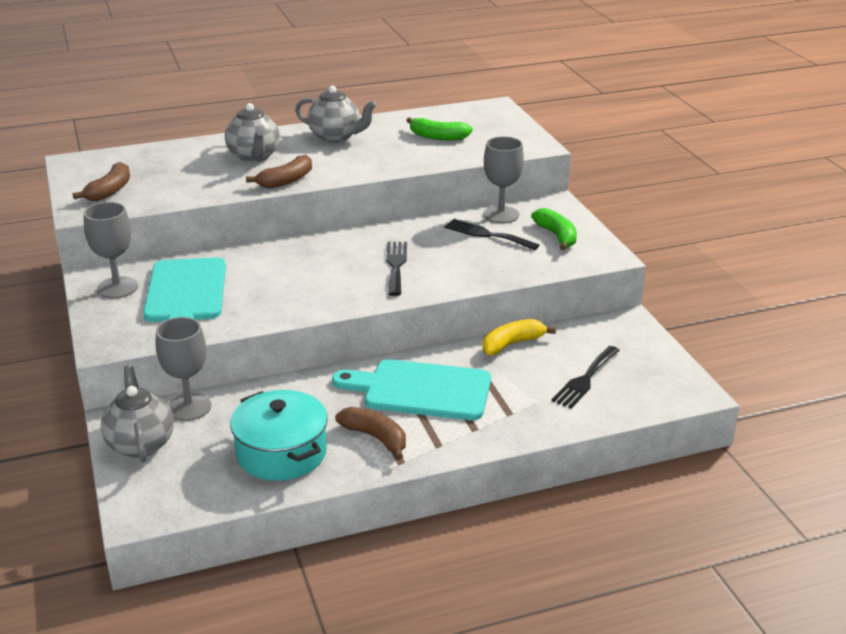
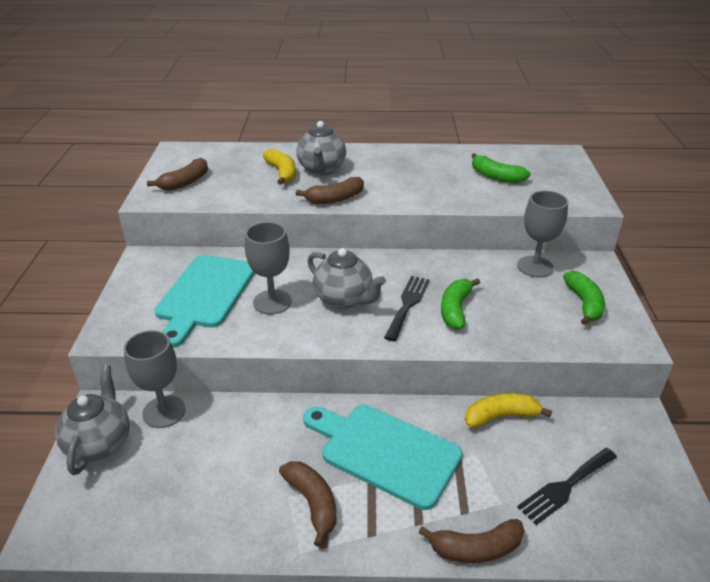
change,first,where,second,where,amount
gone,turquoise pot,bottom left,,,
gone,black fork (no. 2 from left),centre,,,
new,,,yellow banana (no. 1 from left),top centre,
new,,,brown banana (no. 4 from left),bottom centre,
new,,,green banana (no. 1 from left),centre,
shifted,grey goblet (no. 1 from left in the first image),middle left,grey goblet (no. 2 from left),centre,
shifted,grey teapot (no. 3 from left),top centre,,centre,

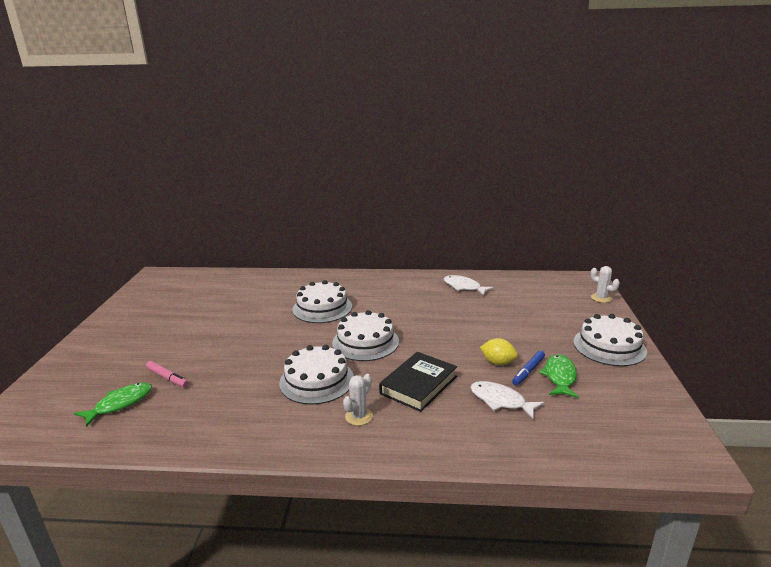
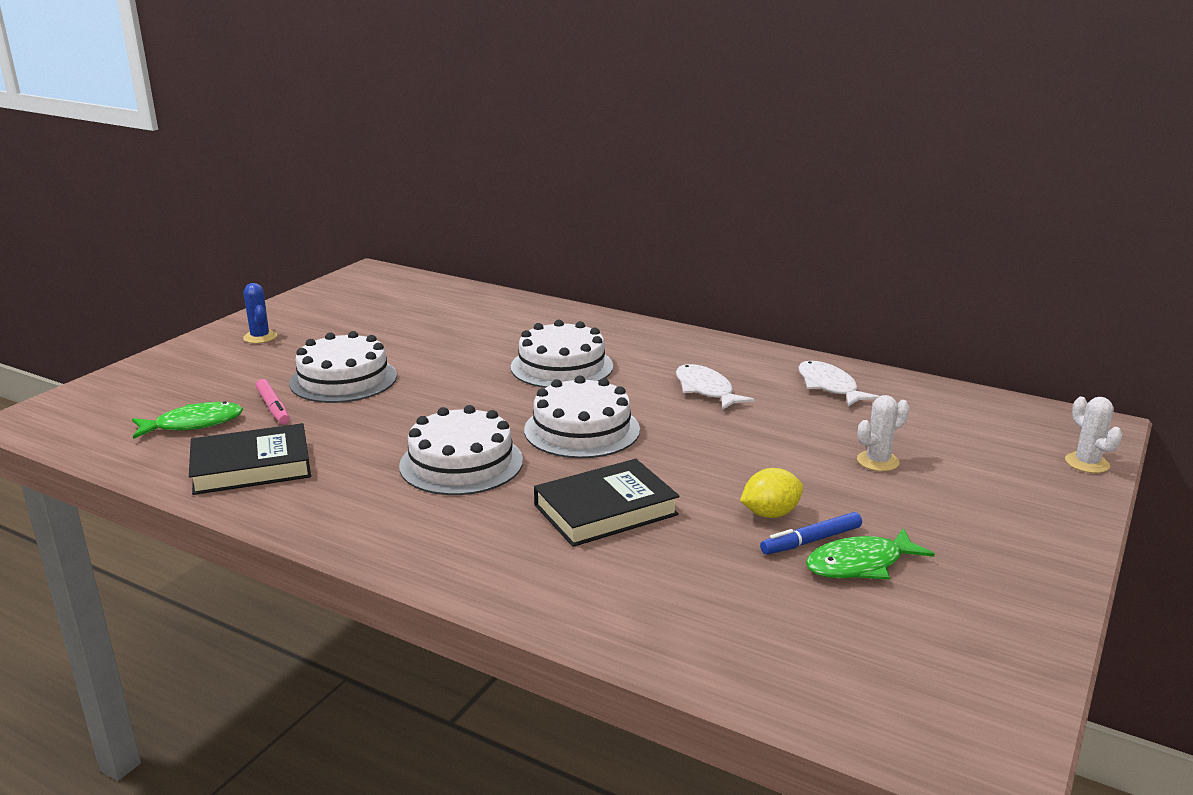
change,first,where,second,where,amount
new,,,black book (no. 1 from left),middle left,
new,,,blue cactus,middle left,
shifted,white cactus (no. 1 from left),bottom centre,,middle right,
shifted,white fish (no. 2 from left in the first image),bottom centre,white fish (no. 1 from left),centre,
shifted,white cake (no. 4 from left in the first image),middle right,white cake (no. 1 from left),middle left,
rotated,yellow lemon,centre,,centre,75 degrees counterclockwise
rotated,green fish (no. 2 from left),middle right,,bottom right,150 degrees counterclockwise

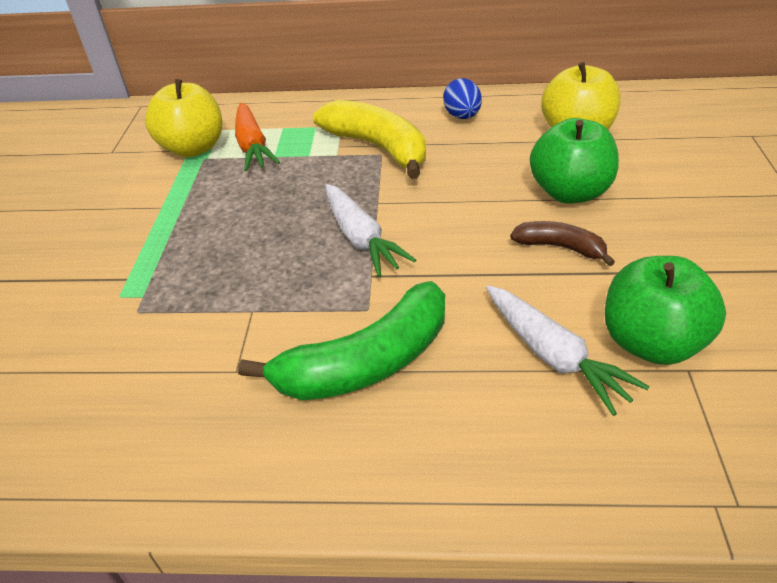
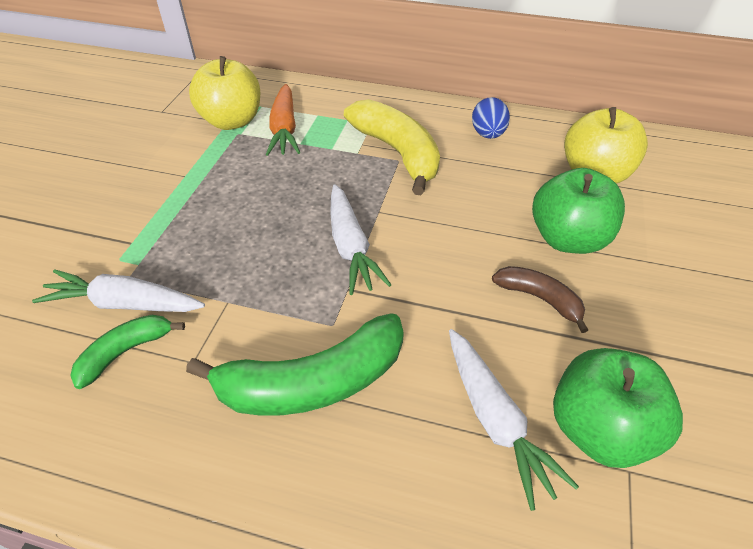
change,first,where,second,where,amount
new,,,white carrot (no. 1 from left),middle left,
new,,,green banana (no. 1 from left),middle left,

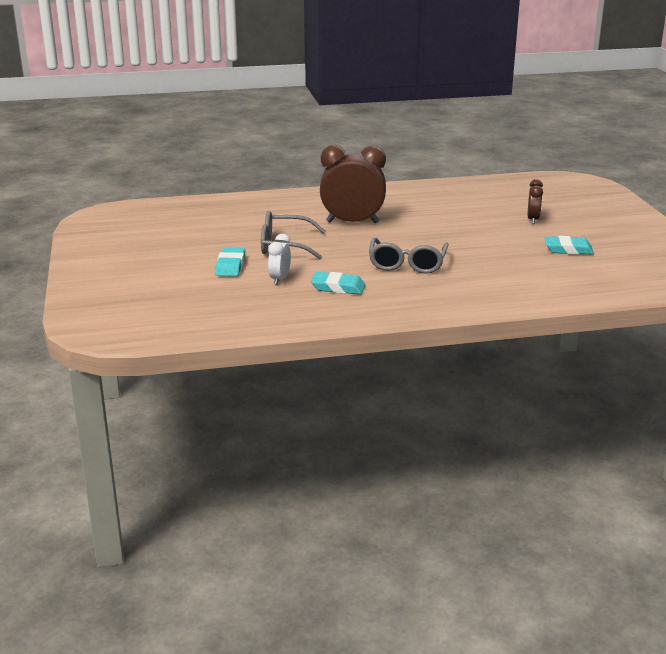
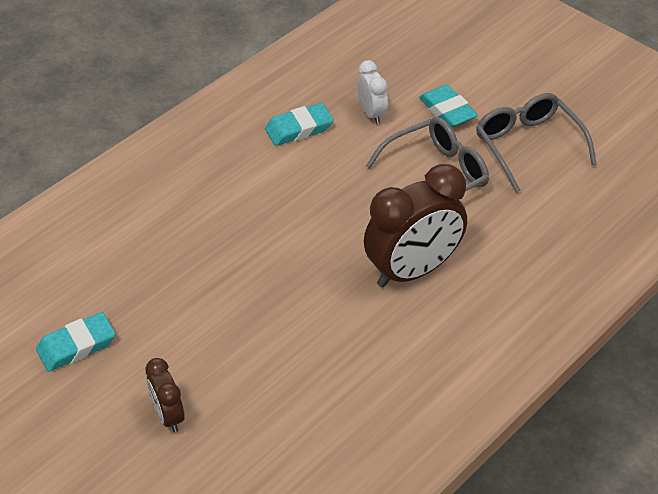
change,first,where,second,where,amount
shifted,grey glasses (no. 2 from left),centre,,top right,

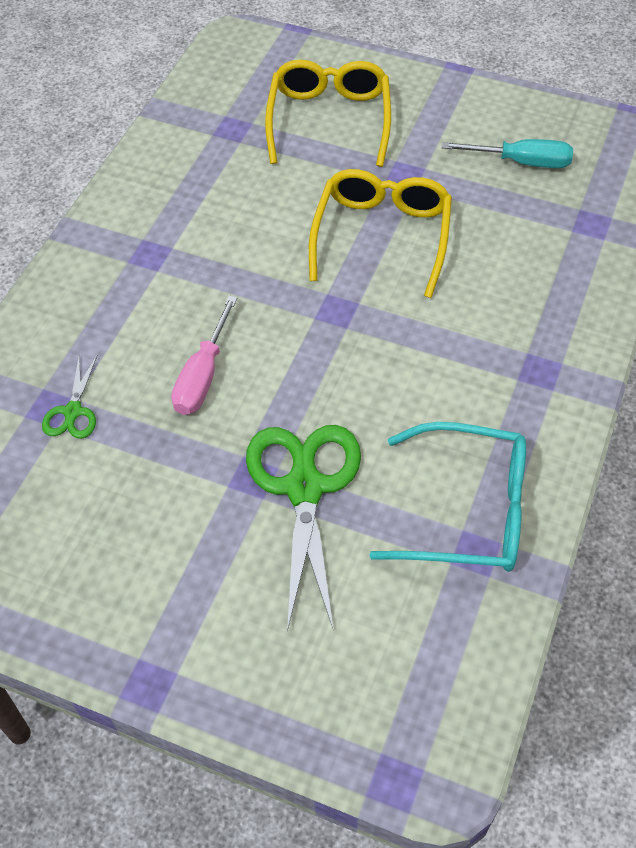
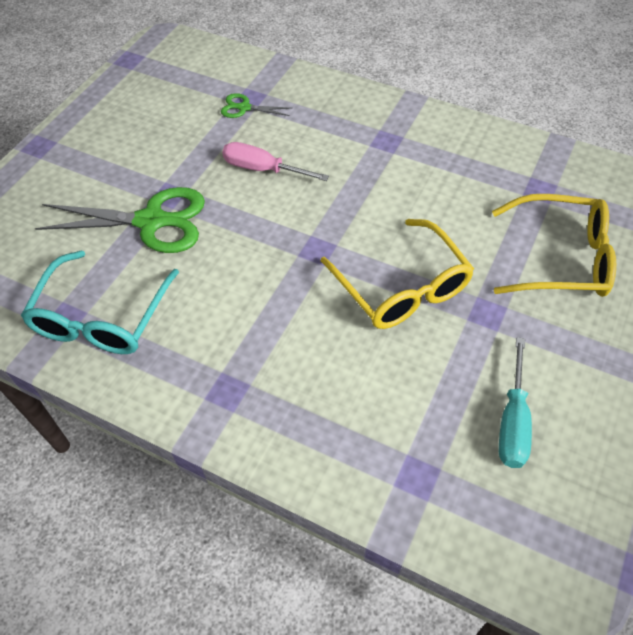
change,first,where,second,where,amount
rotated,yellow glasses (no. 2 from left in the first image),top centre,yellow glasses (no. 1 from left),centre,45 degrees clockwise

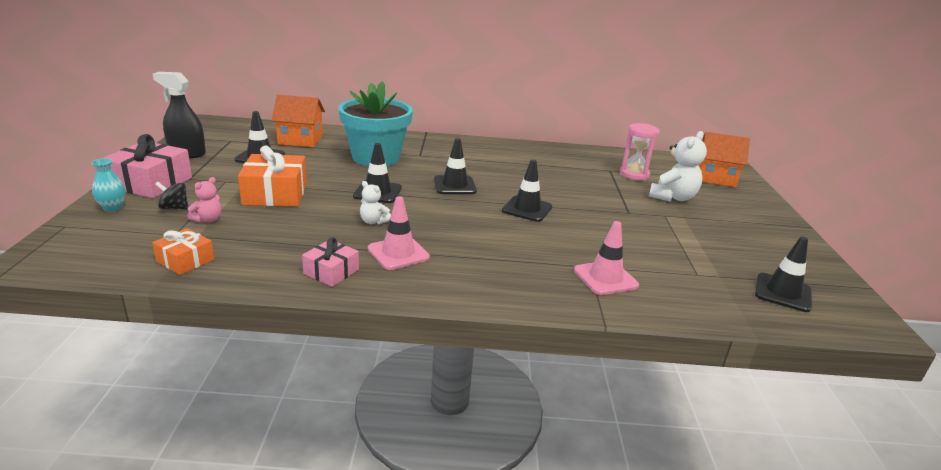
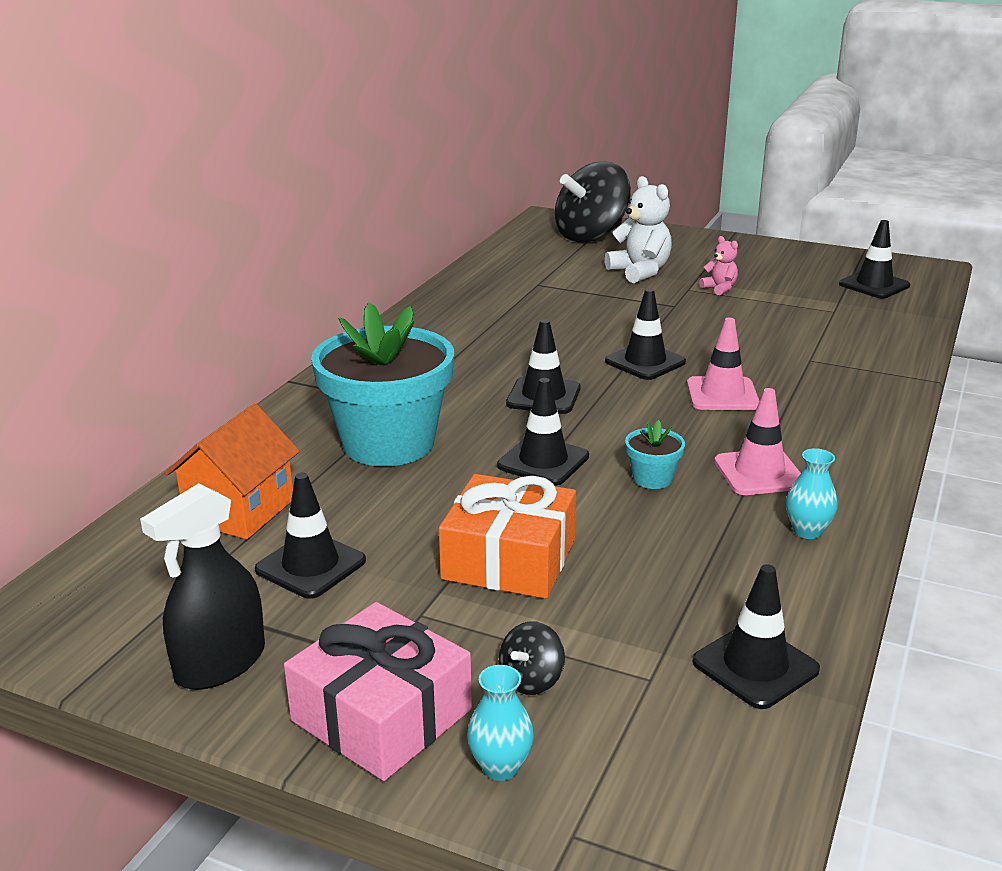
change,first,where,second,where,amount
gone,pink hourglass,top right,,,
shifted,pink teddy bear,middle left,,top right,
shifted,pink traffic cone (no. 2 from left in the first image),centre,pink traffic cone (no. 1 from left),middle right,
swapped,orange gift (no. 1 from left),middle left,black traffic cone (no. 5 from left),bottom right,
swapped,pink gift (no. 2 from left),centre,turquoise vase (no. 2 from left),middle right,
swapped,white teddy bear (no. 1 from left),centre,turquoise flower pot (no. 2 from left),centre,
swapped,orange house (no. 2 from left),middle right,black spinning top (no. 2 from left),top centre,

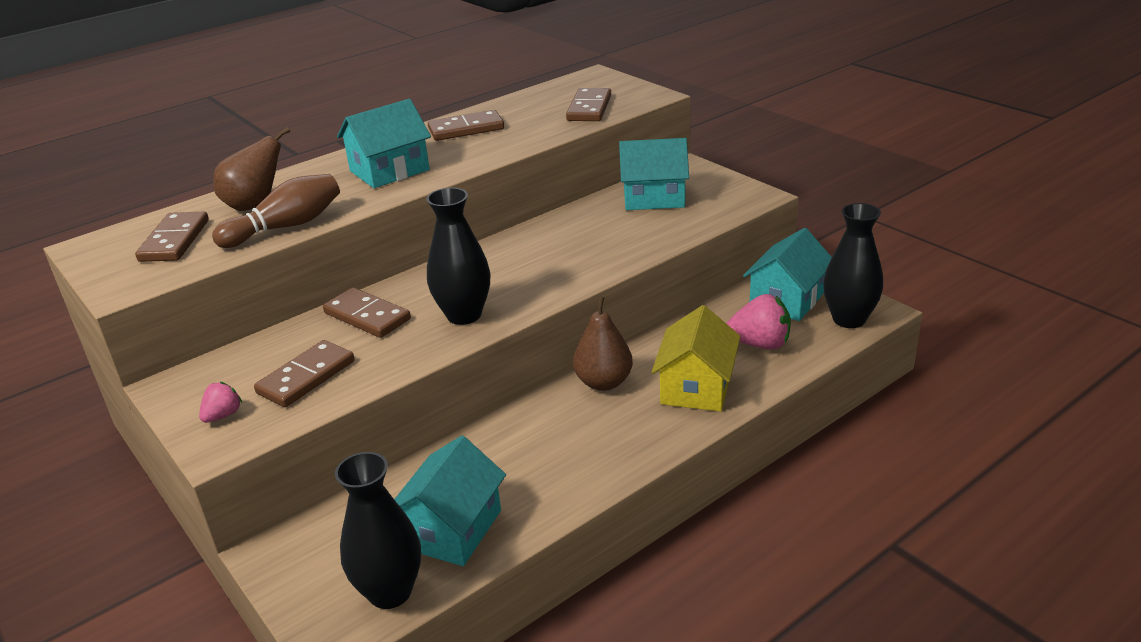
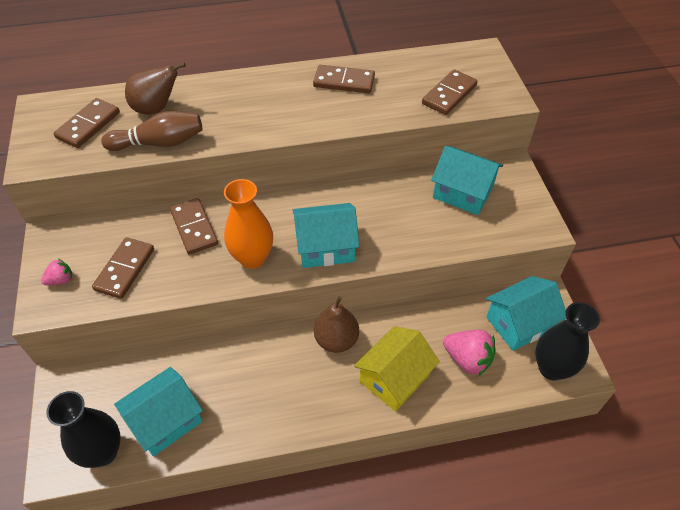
change,first,where,second,where,amount
shifted,turquoise house (no. 1 from left in the first image),top centre,turquoise house (no. 2 from left),centre,
repainted,black vase (no. 2 from left),centre,orange vase,centre,
rotated,brown domino (no. 2 from left),middle left,,middle left,45 degrees counterclockwise

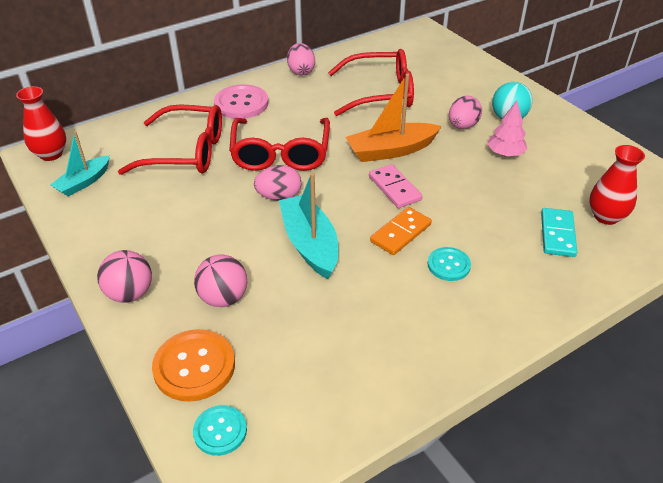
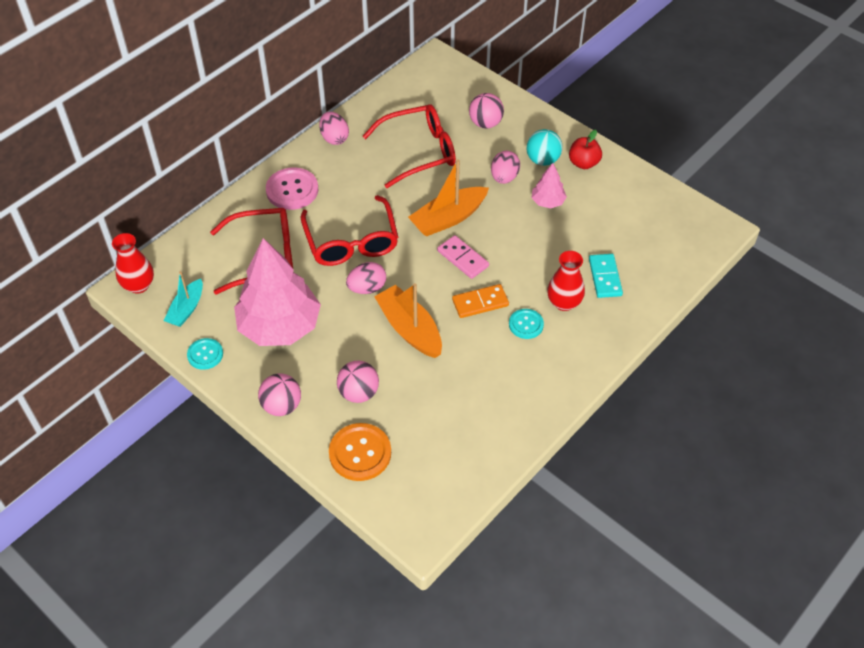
change,first,where,second,where,amount
new,,,pink tree (no. 1 from left),middle left,
new,,,pink ball (no. 3 from left),top centre,
new,,,red apple,top right,
shifted,turquoise button (no. 1 from left),bottom left,,middle left,
shifted,red vase (no. 2 from left),middle right,,centre,
repainted,turquoise boat (no. 2 from left),centre,orange boat (no. 1 from left),centre,
rotated,orange domino,centre,,centre,45 degrees clockwise

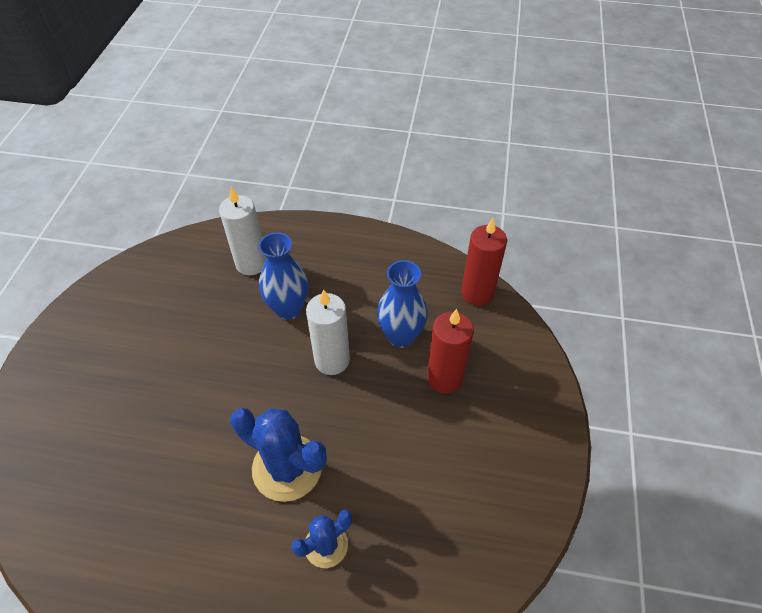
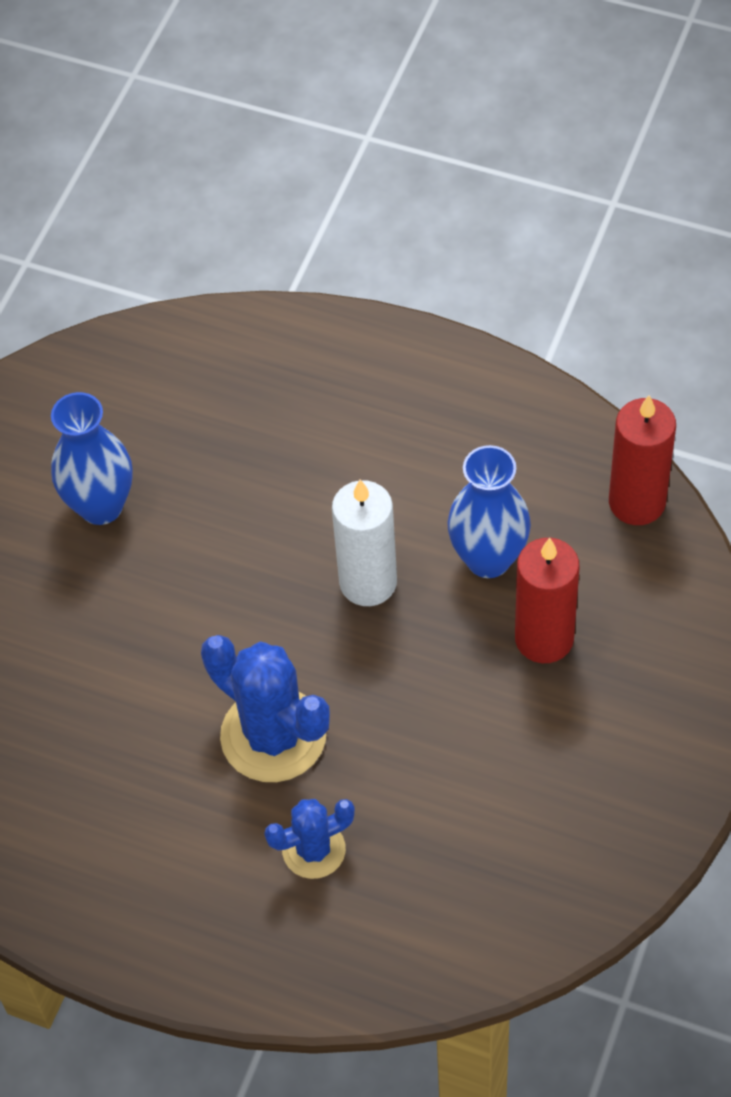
change,first,where,second,where,amount
gone,white candle (no. 1 from left),middle left,,,
shifted,blue vase (no. 1 from left),centre,,middle left,

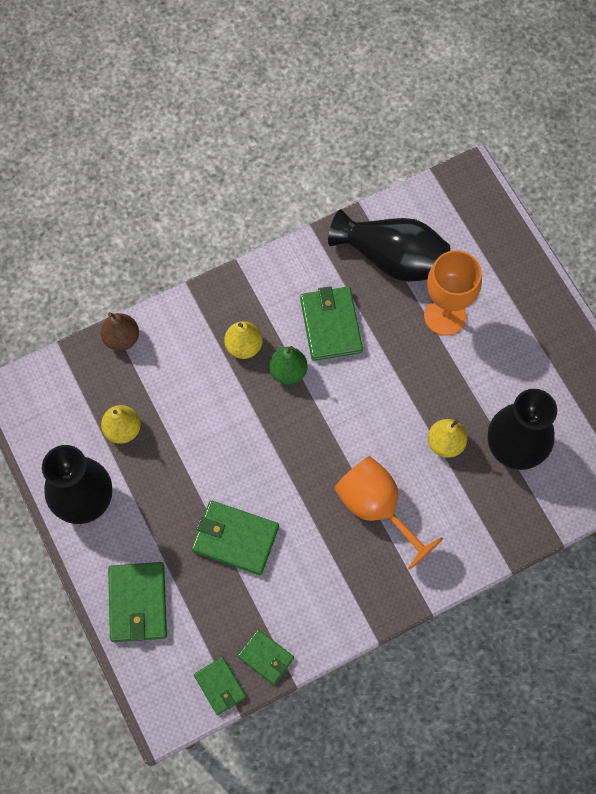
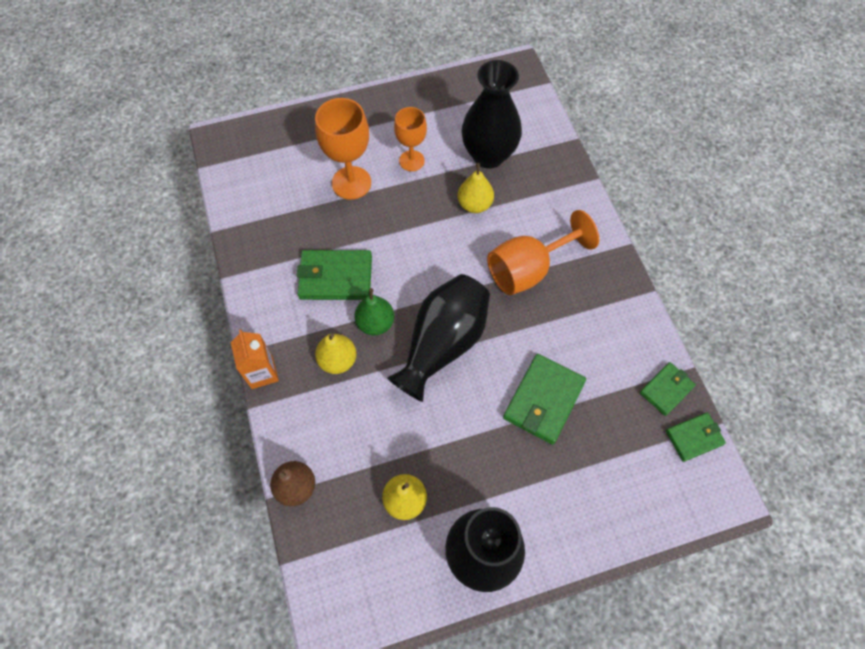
change,first,where,second,where,amount
gone,green wallet (no. 1 from left),bottom left,,,
new,,,orange carton,middle left,
new,,,orange goblet (no. 2 from left),top centre,
shifted,black vase (no. 2 from left in the first image),top centre,black vase (no. 1 from left),centre,

